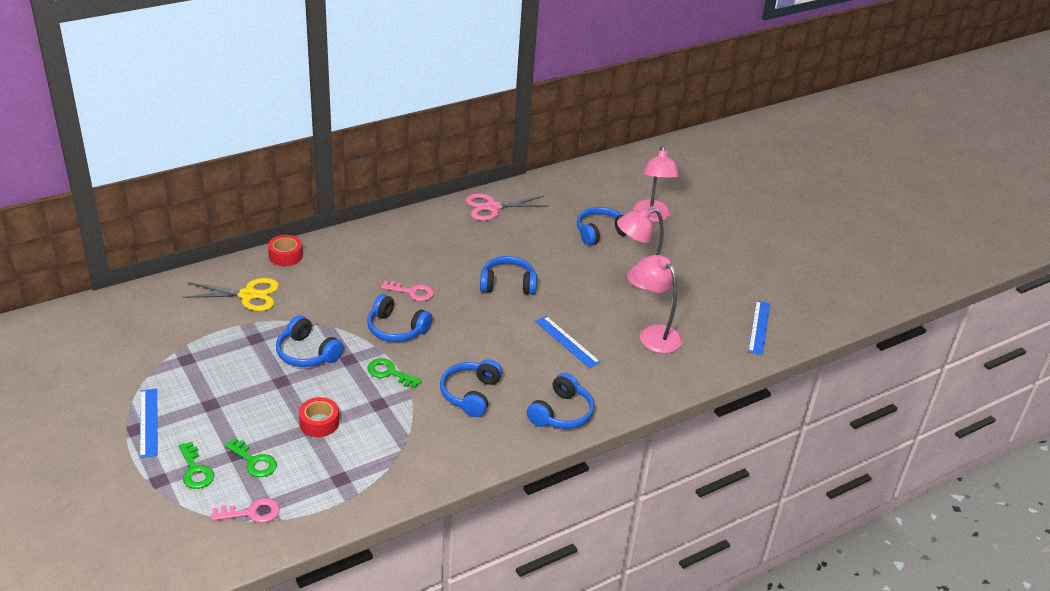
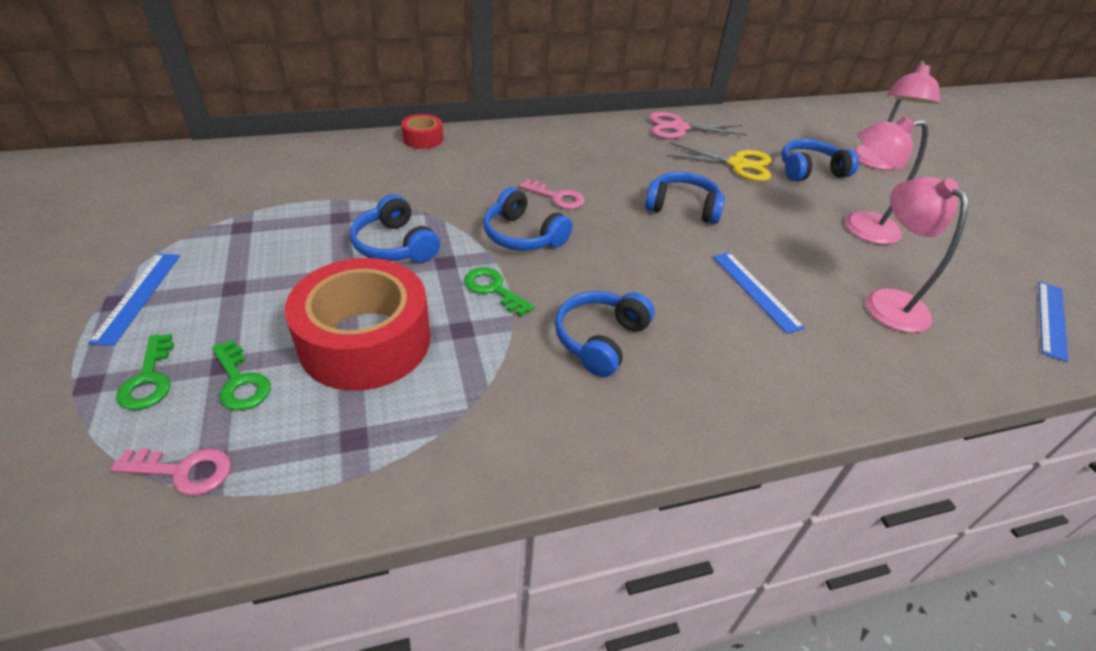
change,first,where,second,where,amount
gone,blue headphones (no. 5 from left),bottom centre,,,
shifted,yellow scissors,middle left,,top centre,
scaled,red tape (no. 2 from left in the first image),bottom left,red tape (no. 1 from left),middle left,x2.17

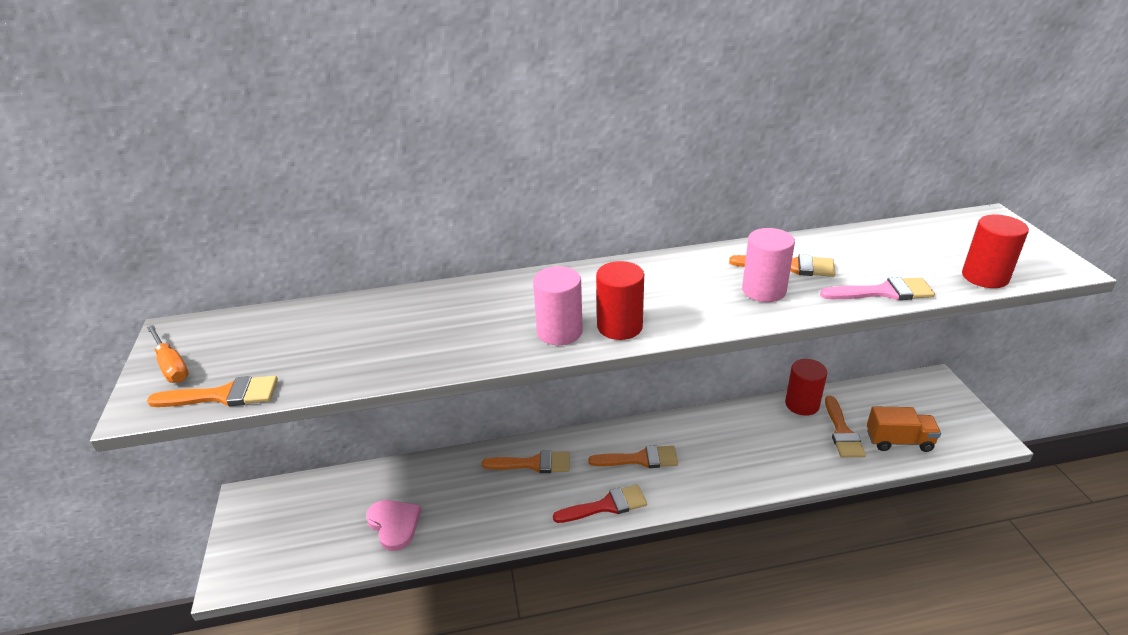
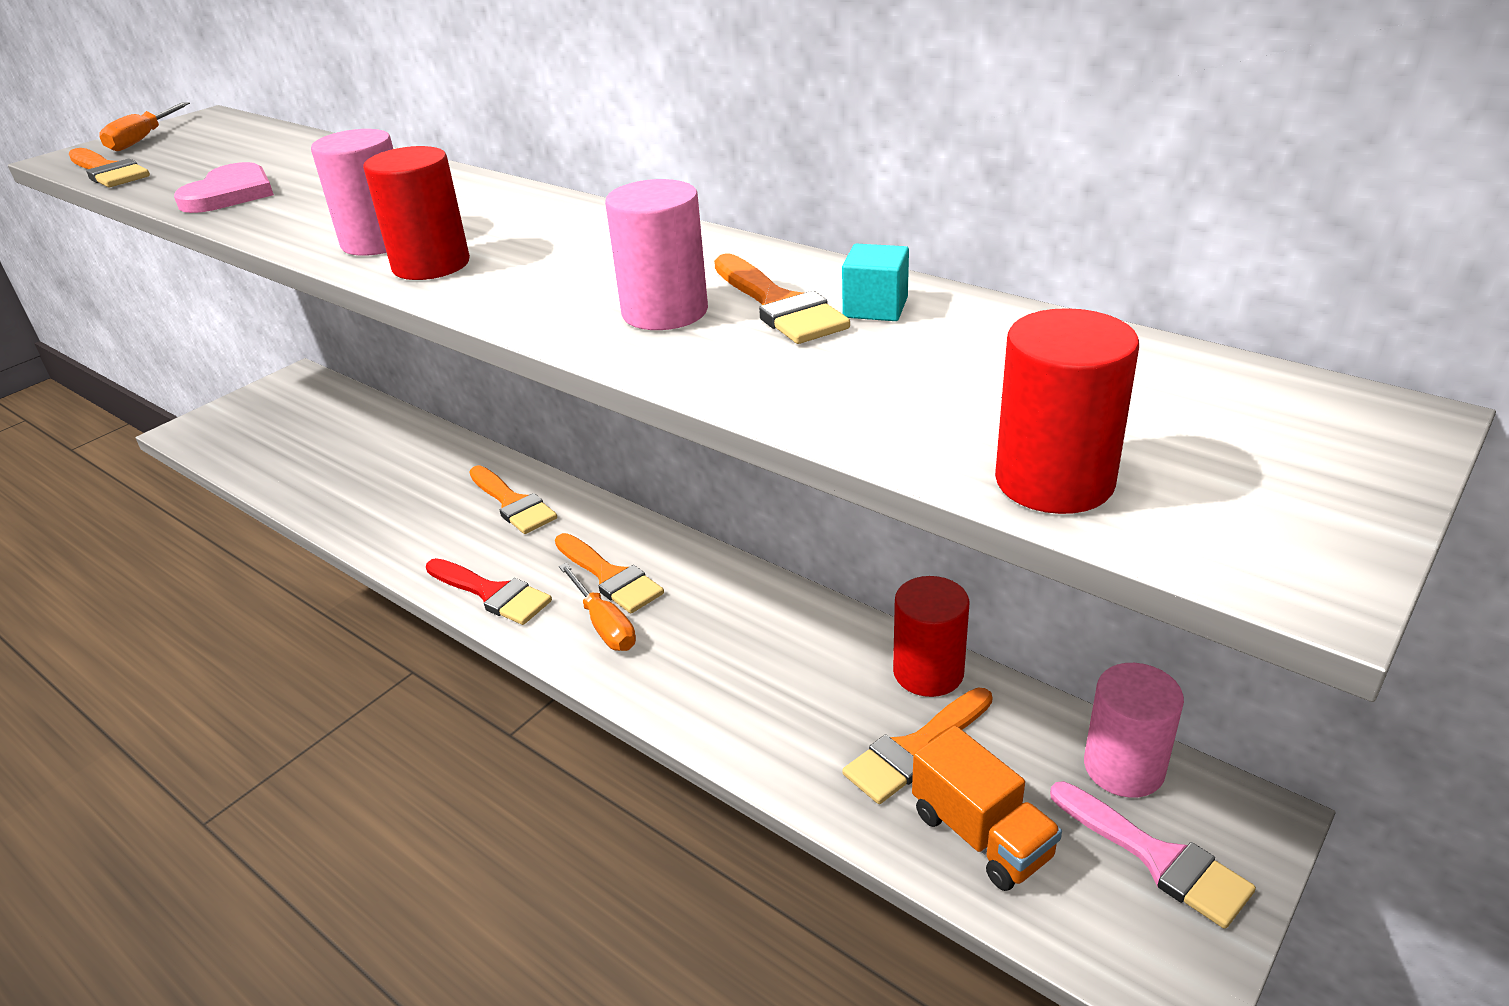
change,first,where,second,where,amount
new,,,orange screwdriver (no. 2 from left),centre,
new,,,turquoise cube,top centre,
new,,,pink cylinder (no. 3 from left),bottom right,
shifted,pink heart,bottom centre,,top left,
shifted,pink brush,middle right,,bottom right,

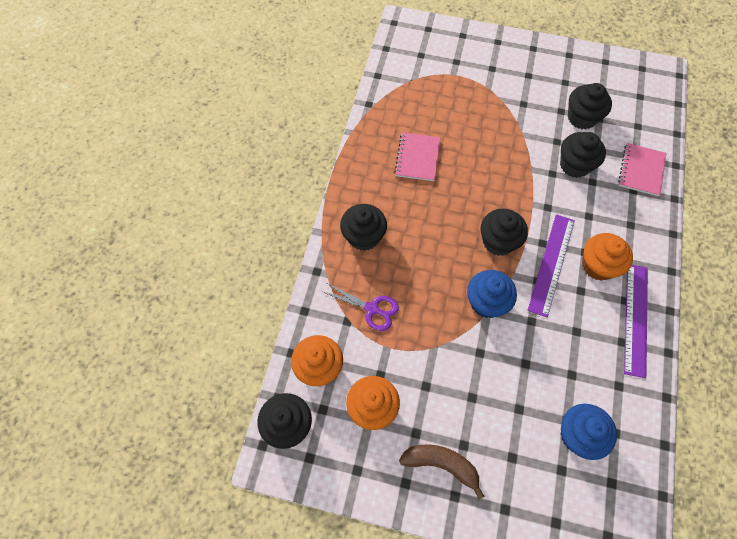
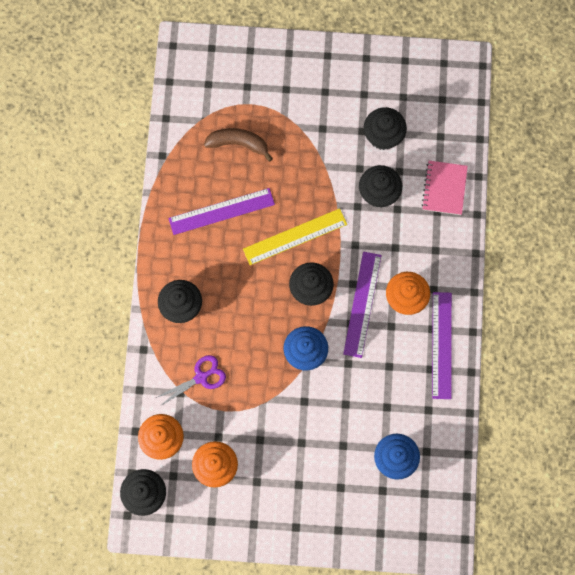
change,first,where,second,where,amount
new,,,yellow ruler,centre,
shifted,brown banana,bottom centre,,top centre,
swapped,pink notebook (no. 1 from left),top centre,purple ruler (no. 1 from left),centre,
rotated,purple scissors,centre,,middle left,45 degrees counterclockwise

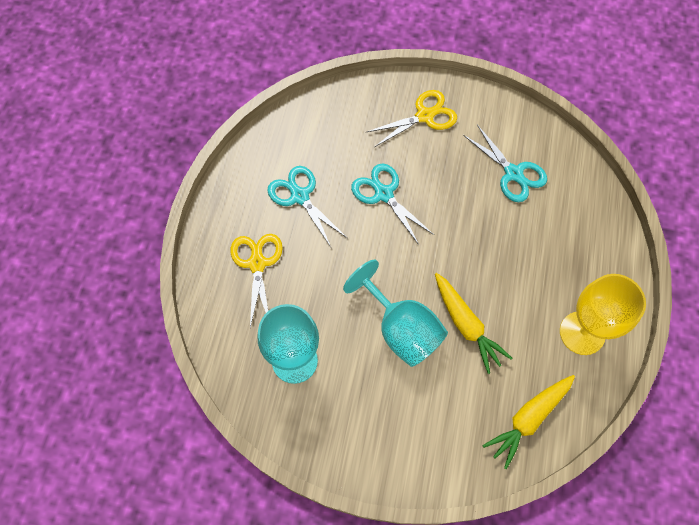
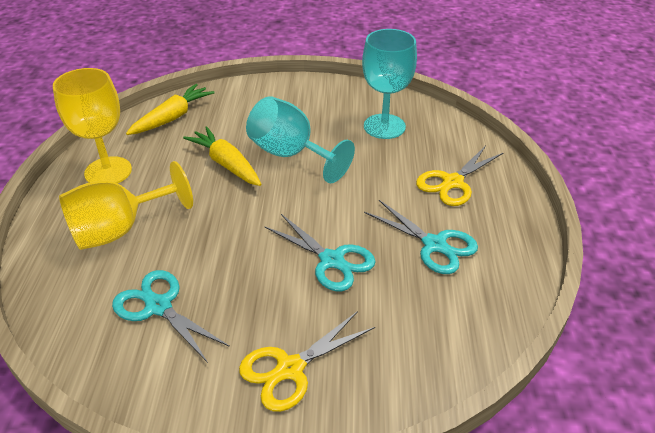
change,first,where,second,where,amount
new,,,yellow goblet (no. 2 from left),middle left,
rotated,yellow scissors (no. 1 from left in the first image),centre,yellow scissors (no. 2 from left),middle right,60 degrees clockwise

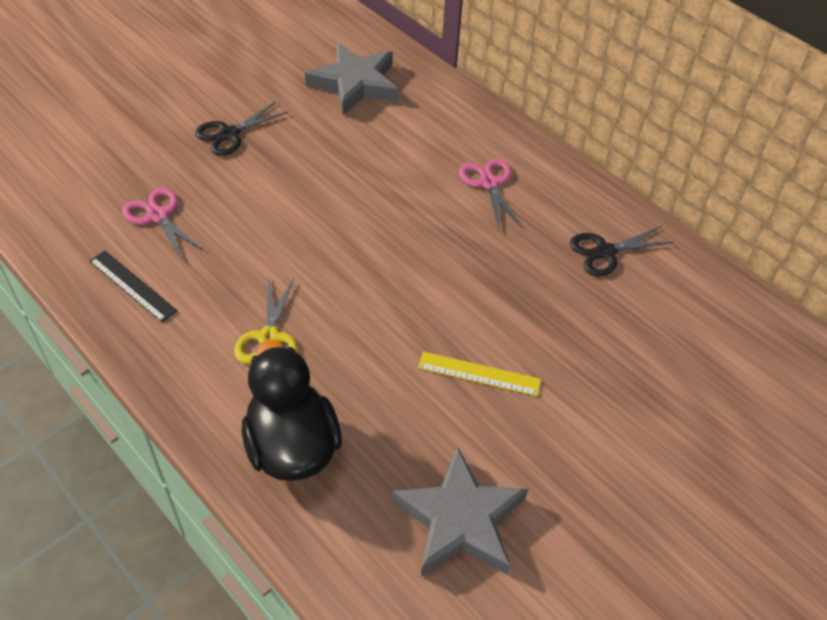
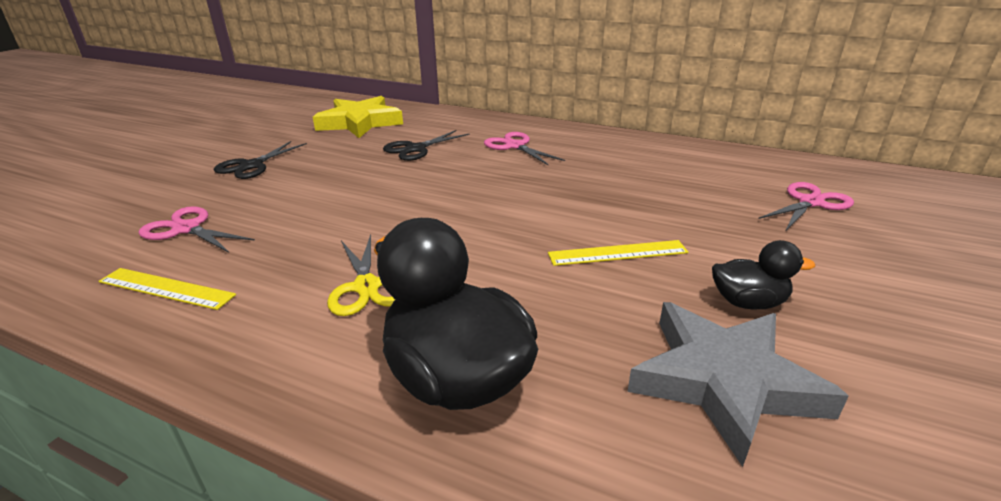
change,first,where,second,where,amount
new,,,black duck (no. 2 from left),middle right,
new,,,pink scissors (no. 3 from left),middle right,
shifted,black scissors (no. 2 from left),middle right,,top centre,
repainted,black ruler,middle left,yellow ruler (no. 1 from left),middle left,
repainted,grey star (no. 1 from left),top centre,yellow star,top centre,

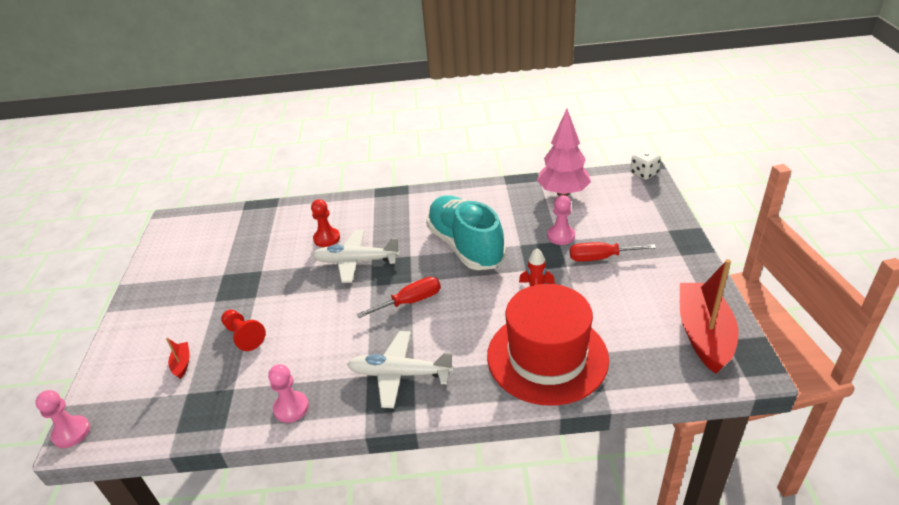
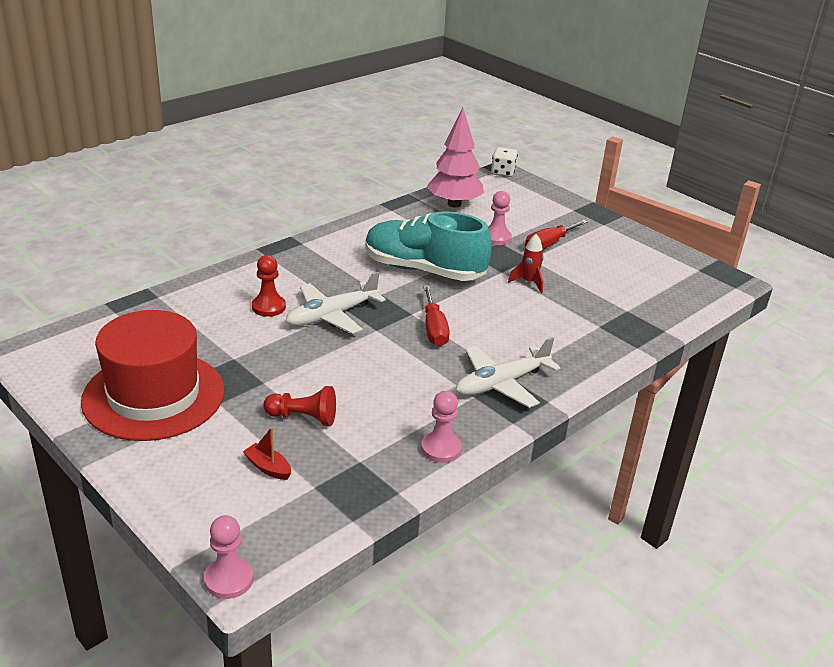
change,first,where,second,where,amount
gone,red boat (no. 2 from left),middle right,,,
shifted,red hat,bottom centre,,middle left,
rotated,red screwdriver (no. 1 from left),centre,,centre,150 degrees clockwise

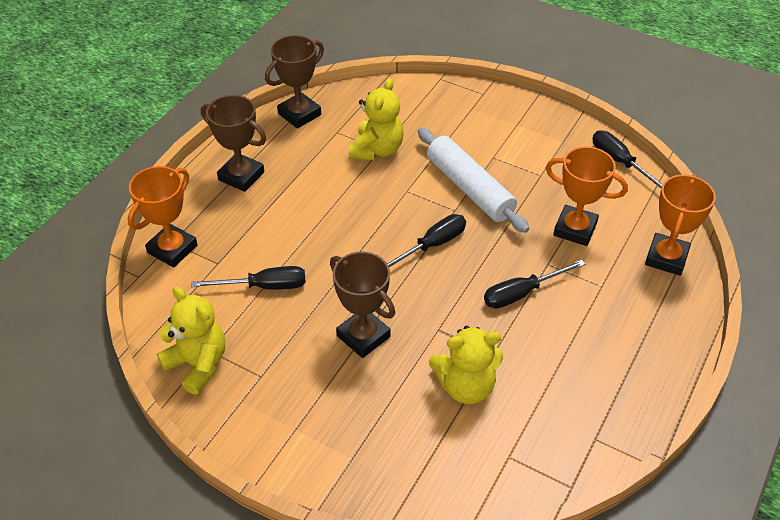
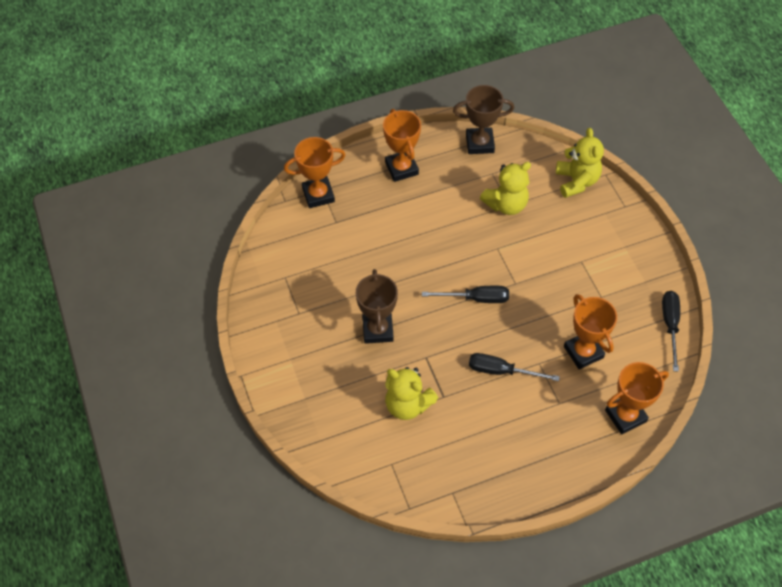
change,first,where,second,where,amount
gone,black screwdriver (no. 1 from left),middle left,,,
gone,white rolling pin,centre,,,
shifted,yellow teddy bear (no. 1 from left in the first image),middle left,yellow teddy bear (no. 3 from left),top right,
repainted,brown trophy (no. 1 from left),top left,orange trophy (no. 2 from left),top centre,

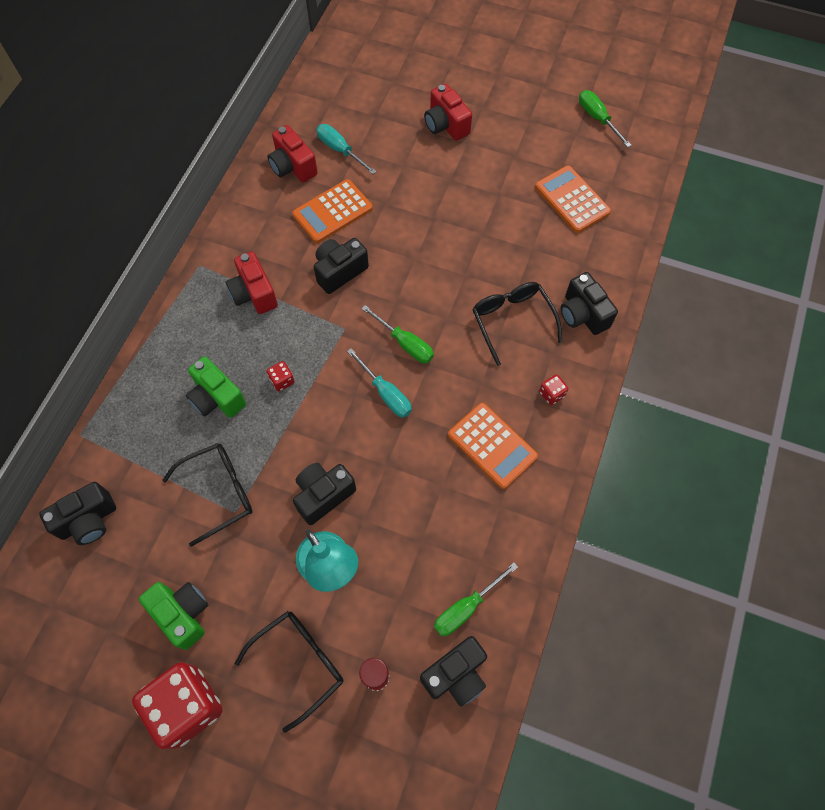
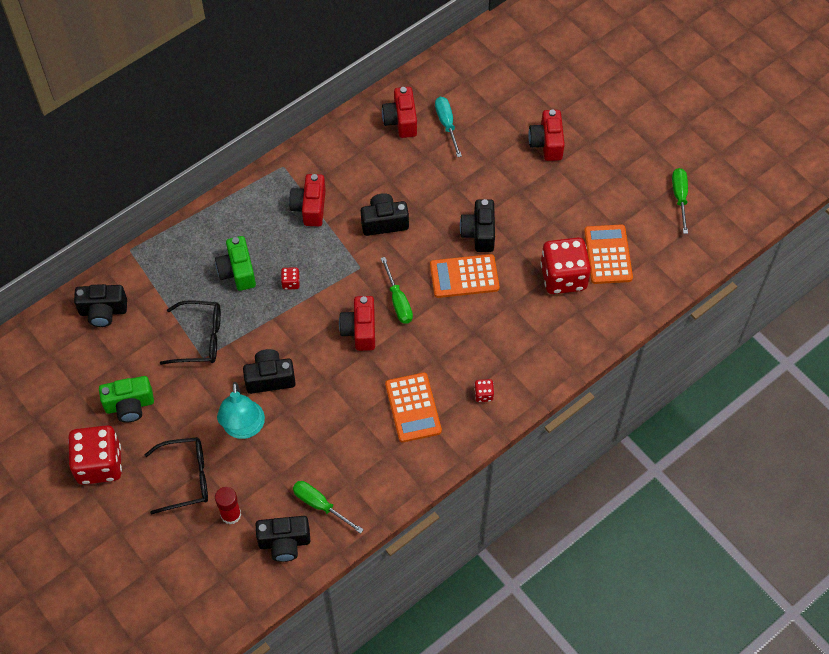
change,first,where,second,where,amount
gone,black glasses (no. 3 from left),centre,,,
new,,,red dice (no. 4 from left),middle right,
shifted,orange calculator (no. 1 from left in the first image),top centre,orange calculator (no. 2 from left),centre,
shifted,black camera (no. 5 from left),middle right,,centre,
swapped,turquoise screwdriver (no. 2 from left),centre,red camera (no. 2 from left),centre,
rotated,green camera (no. 1 from left),bottom left,,middle left,90 degrees clockwise
rotated,green screwdriver (no. 2 from left in the first image),bottom centre,green screwdriver (no. 1 from left),bottom centre,45 degrees clockwise

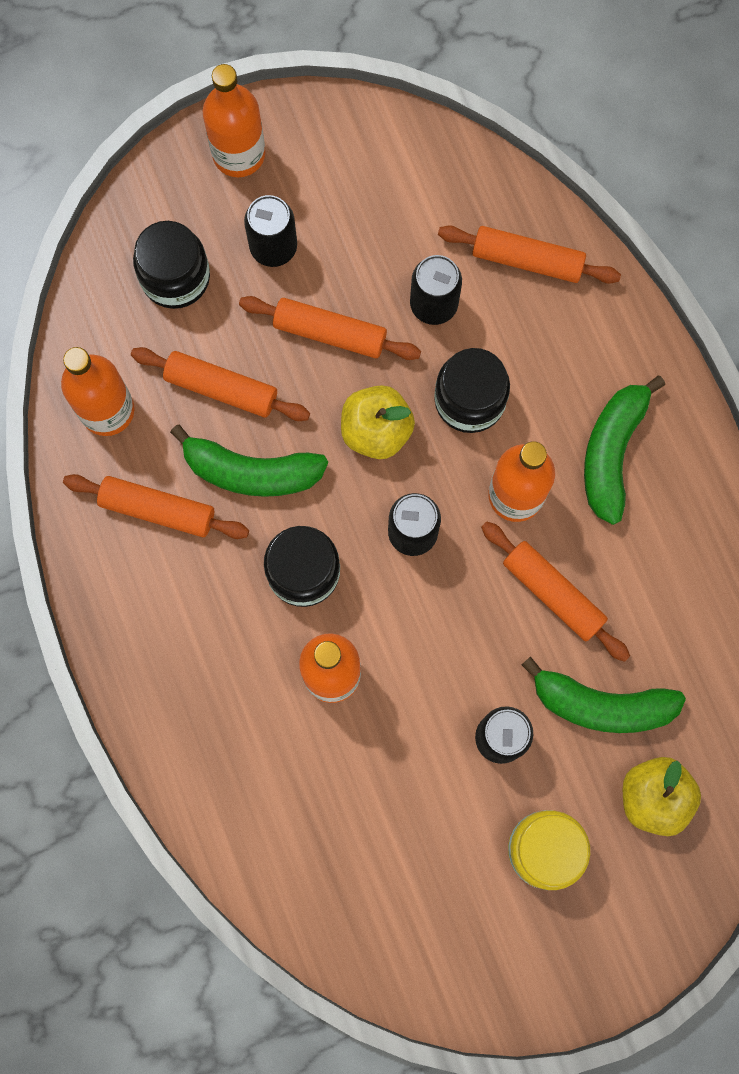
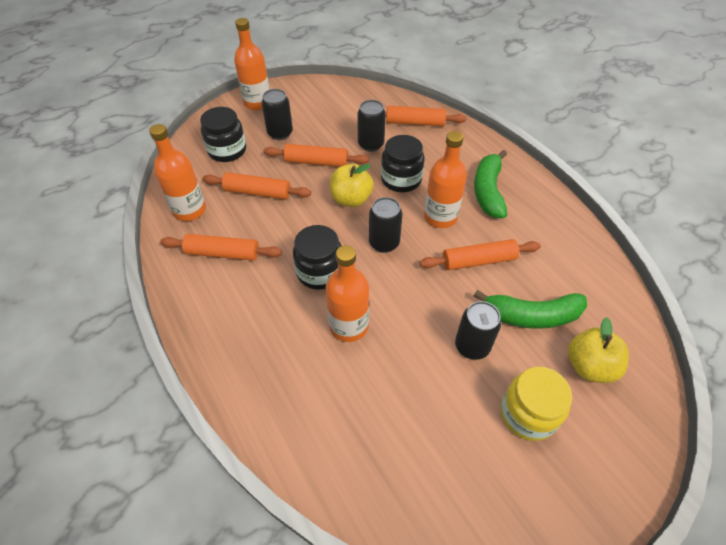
change,first,where,second,where,amount
gone,green banana (no. 1 from left),centre,,,
rotated,orange rolling pin (no. 5 from left),middle right,,centre,45 degrees counterclockwise

